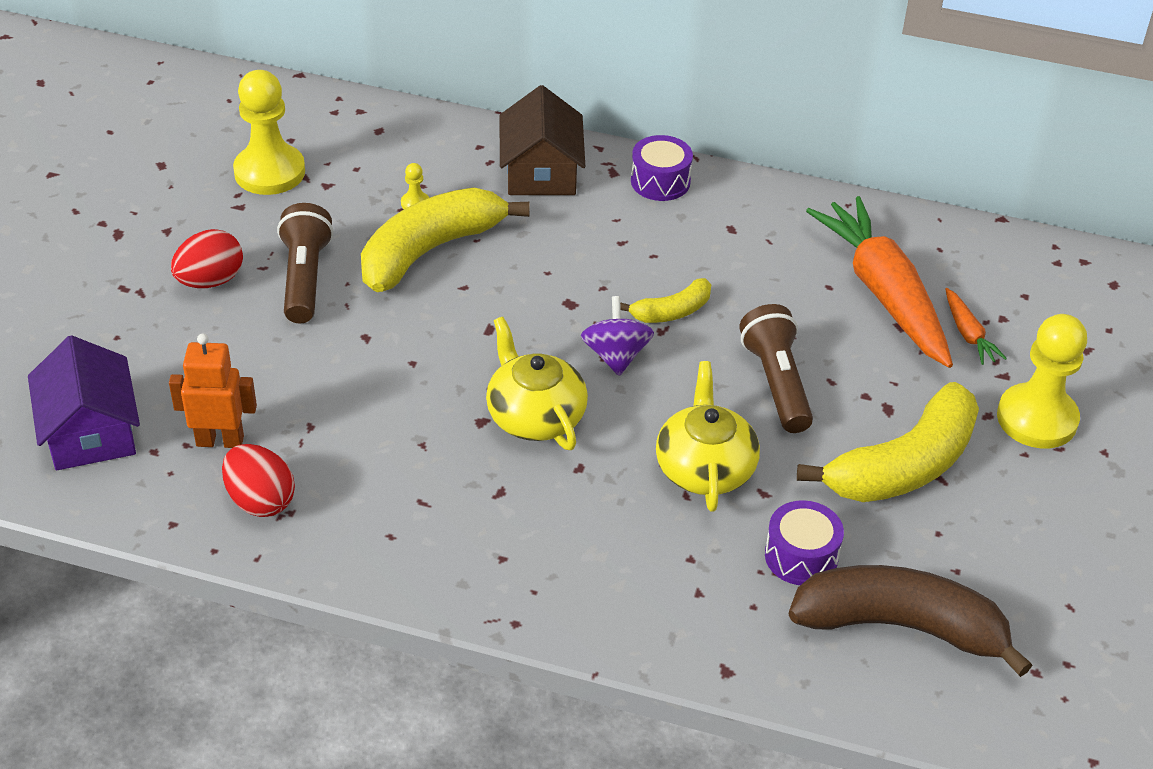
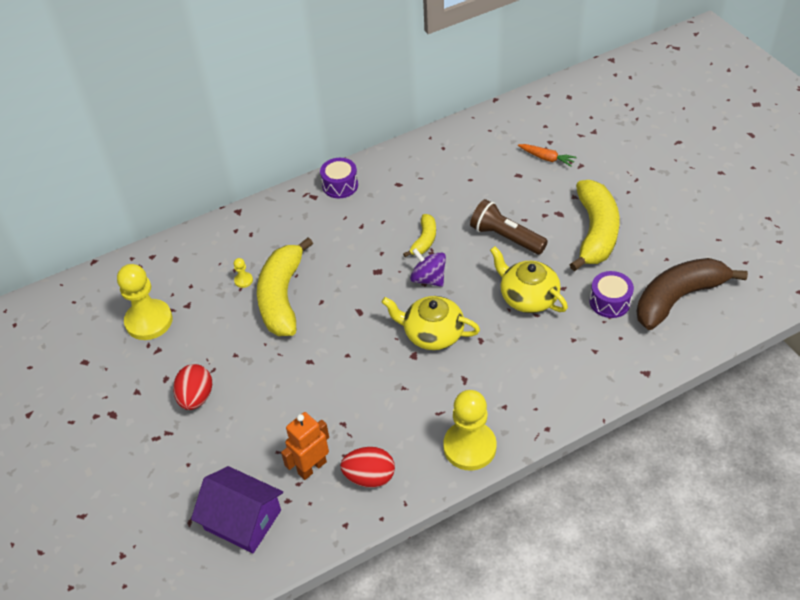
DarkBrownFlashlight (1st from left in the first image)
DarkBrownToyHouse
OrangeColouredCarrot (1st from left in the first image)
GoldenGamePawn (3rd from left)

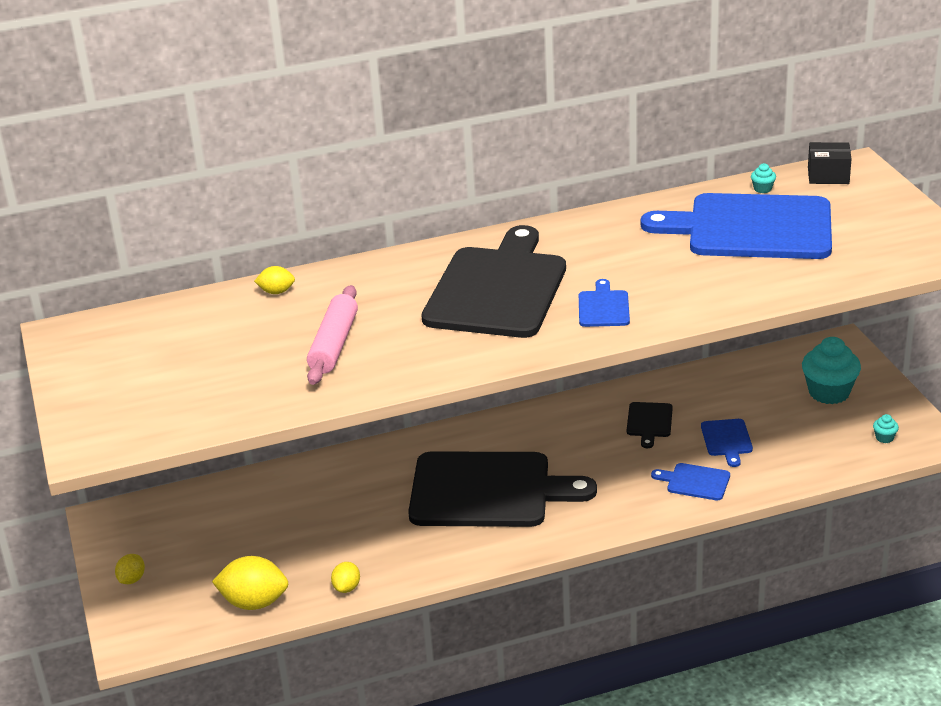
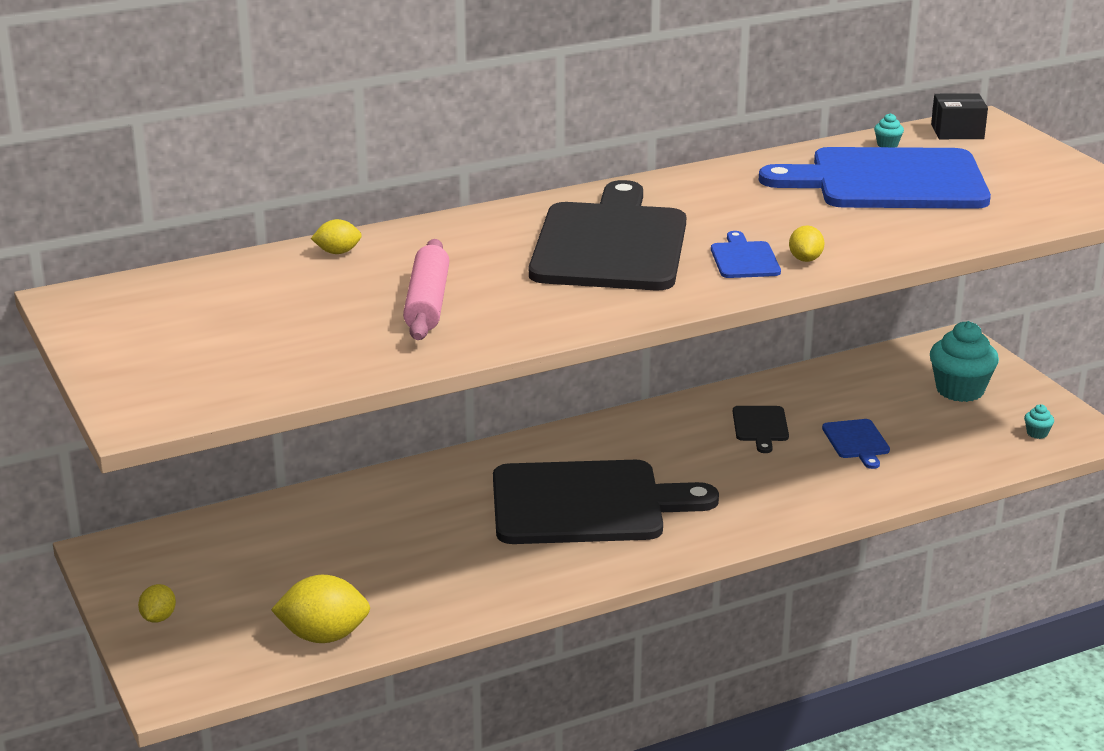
GoldenCitrusFruit (4th from left)
BlueChoppingBoard (2nd from left in the first image)

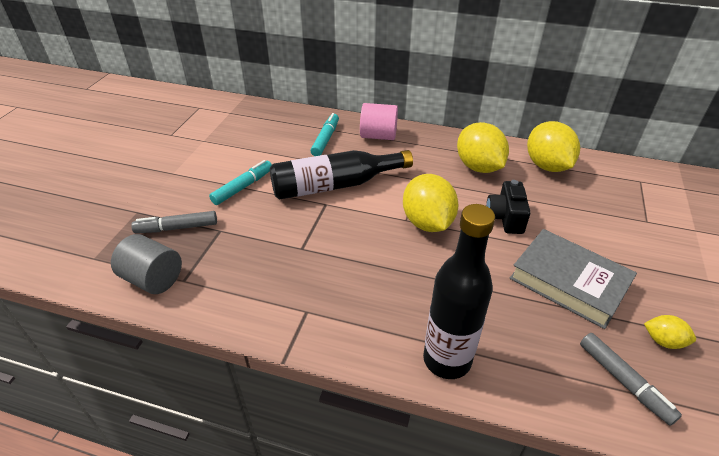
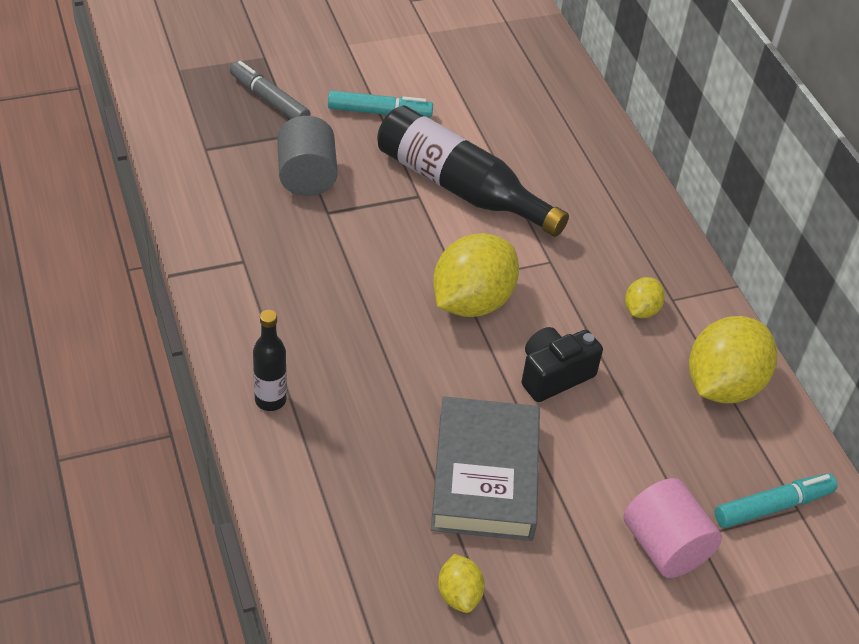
AshGreyCylinderShape
TurquoiseFeltPen (2nd from left)
RosePinkCylinderShape
JetBlackBottle (1st from left)
GoldenCitrusFruit (3rd from left)
AshGreyFeltPen (2nd from left in the first image)

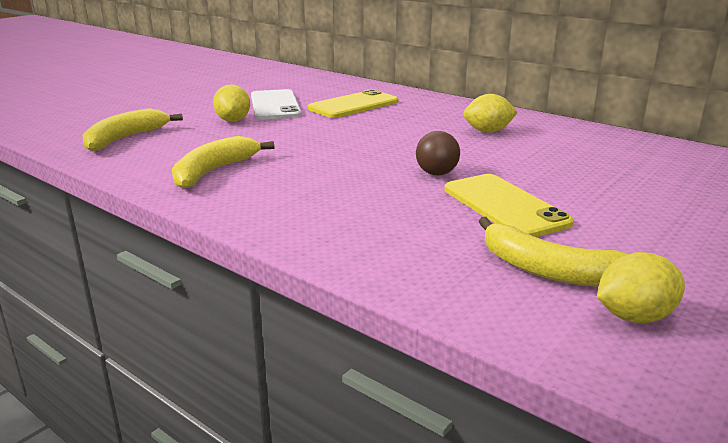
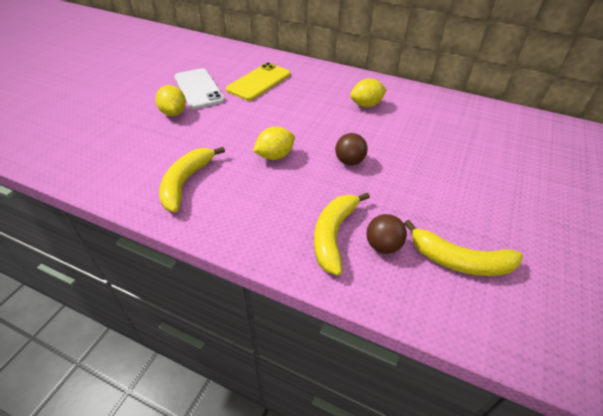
GoldenBananaFruit (2nd from left)
GoldenPhone (2nd from left in the first image)
GoldenCitrusFruit (2nd from left)
DarkBrownBall (2nd from left)

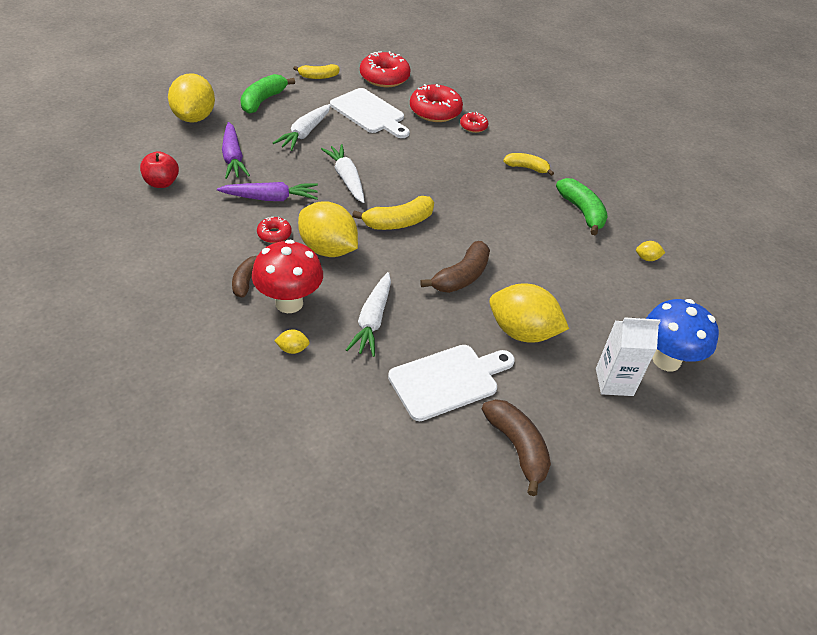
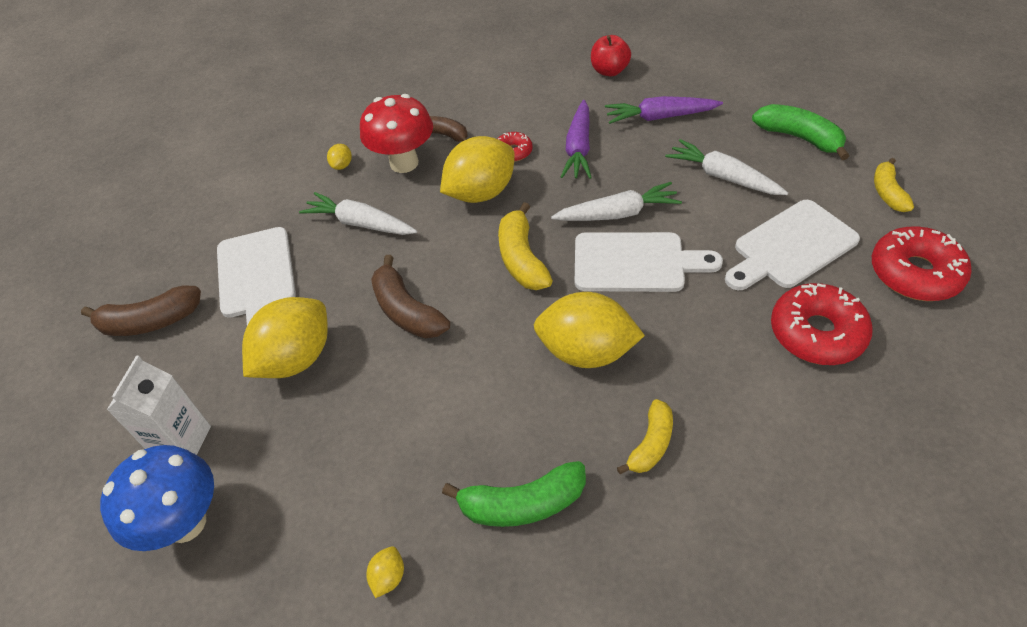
GoldenCitrusFruit (5th from left)
CrimsonDoughnut (4th from left in the first image)
WhiteChoppingBoard (2nd from left)

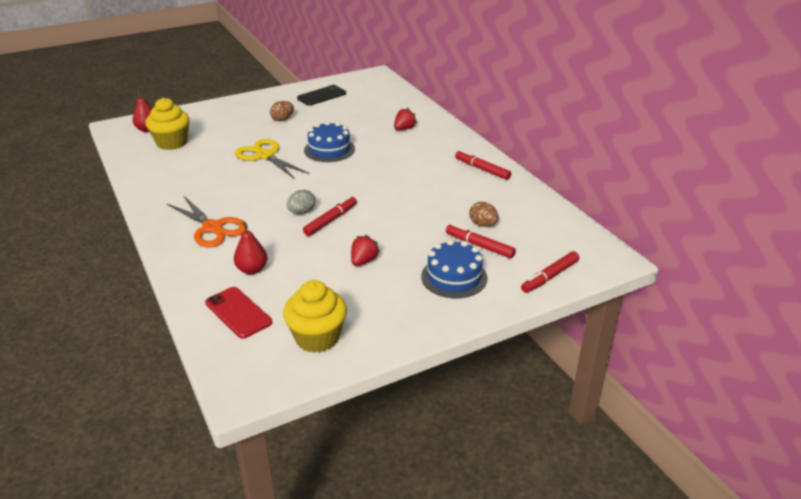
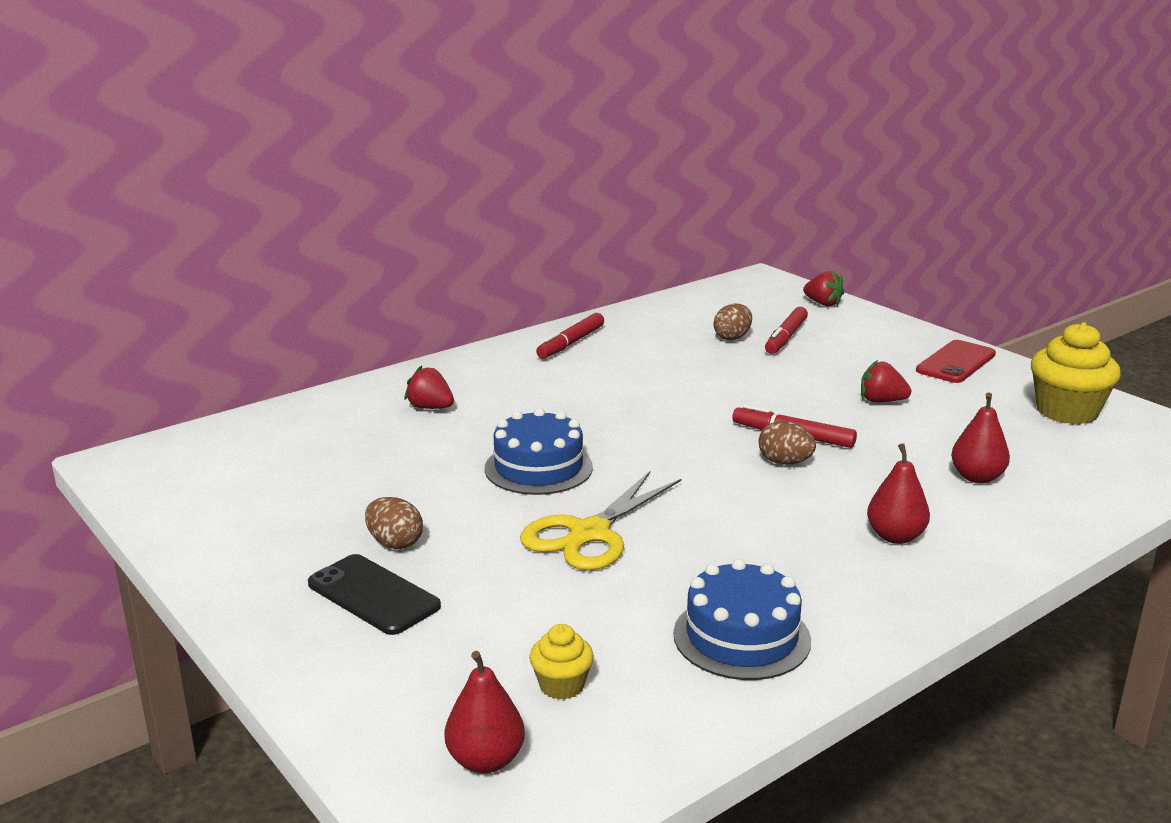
GoldenFairyCake (1st from left)
CrimsonPear (2nd from left)
CrimsonPhone
DarkBrownEgg (3rd from left)
JetBlackPhone
BlueCake (2nd from left)
CrimsonStrawberry (2nd from left)

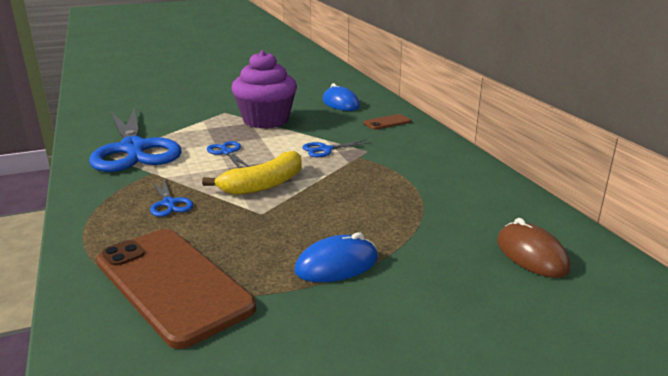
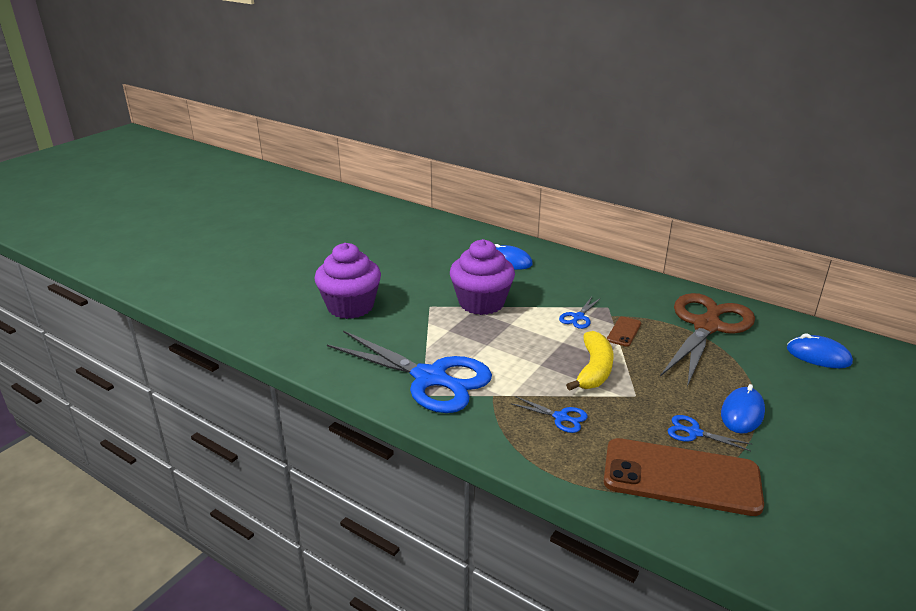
BlueScissors (4th from left)
DarkBrownPhone (1st from left)
BlueComputerMouse (3rd from left)
PurpleFairyCake (1st from left)
DarkBrownScissors

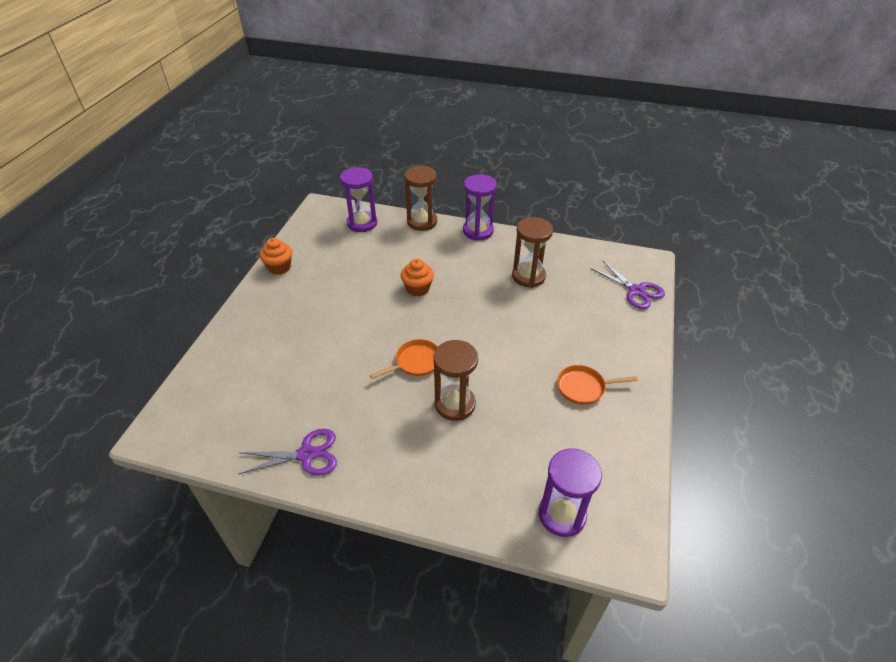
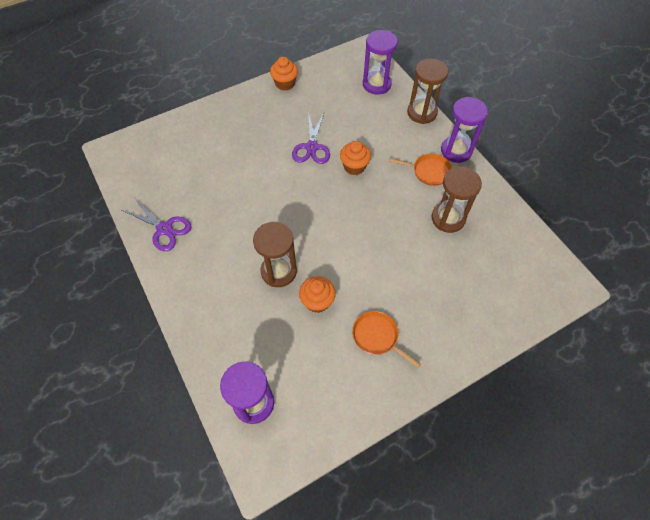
OrangeColouredPan (2nd from left)
PurpleScissors (2nd from left)
OrangeColouredFairyCake (2nd from left)

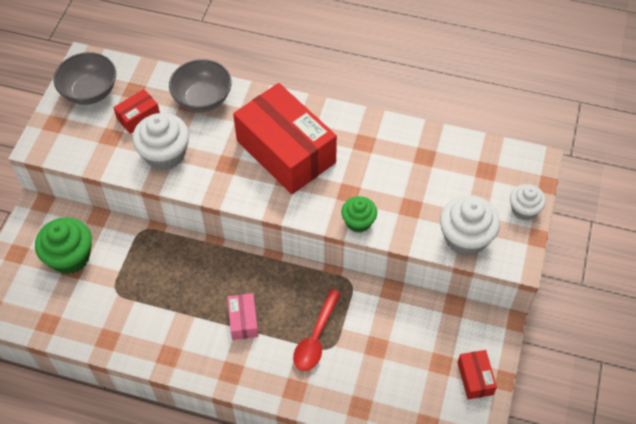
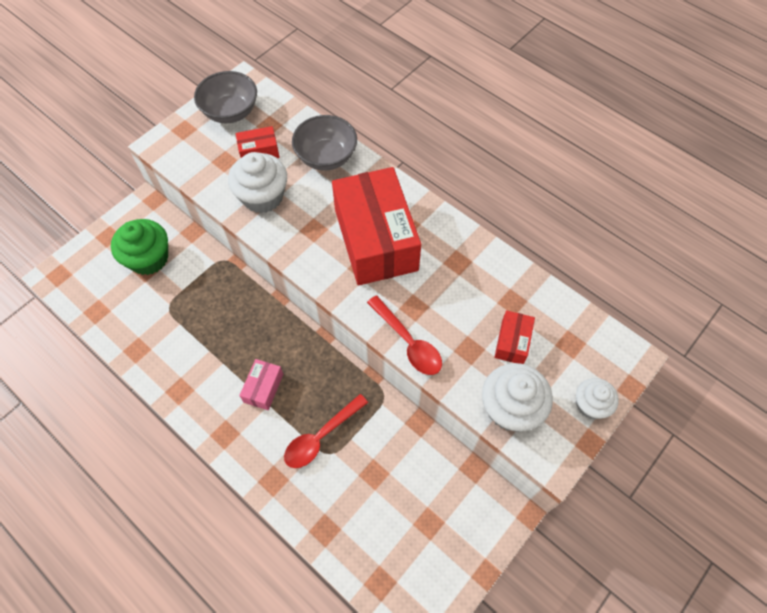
CrimsonTeaspoon (2nd from left)
CrimsonParcel (3rd from left)

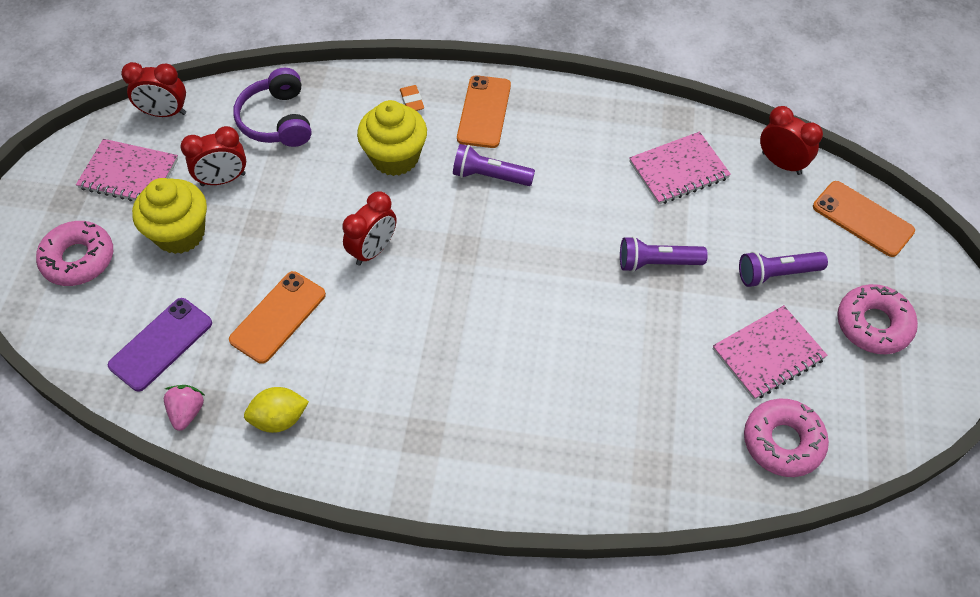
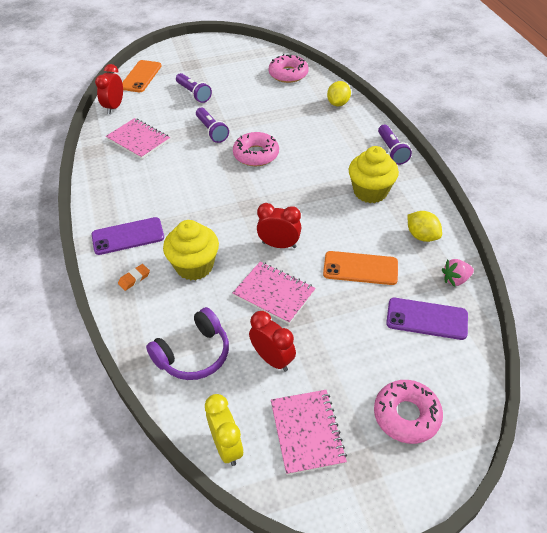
GoldenClock
GoldenFairyCake (2nd from left)
PurpleFlashlight (3rd from left)
PurplePhone (1st from left)
RosePinkNotepad (2nd from left)
RosePinkDoughnut (1st from left)
GoldenCitrusFruit (1st from left)

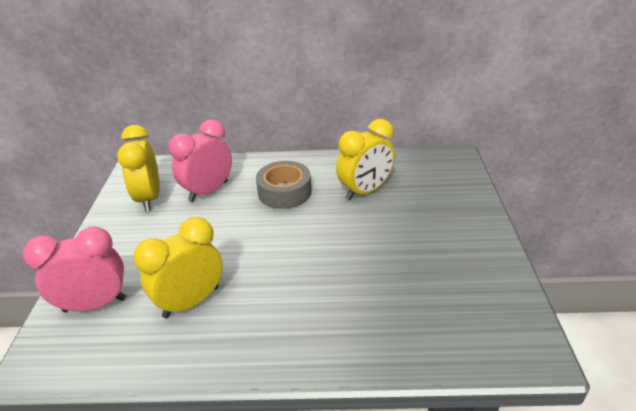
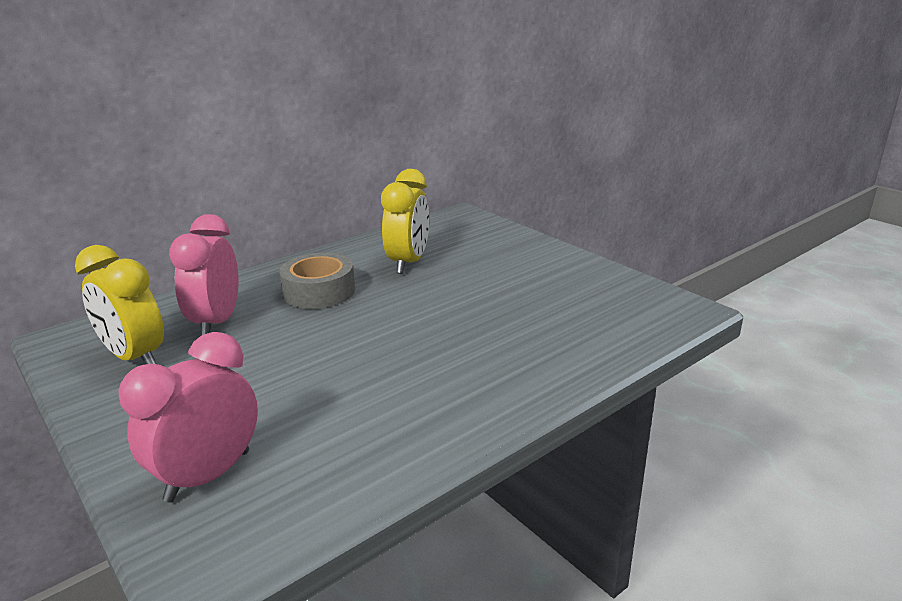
GoldenClock (2nd from left in the first image)

